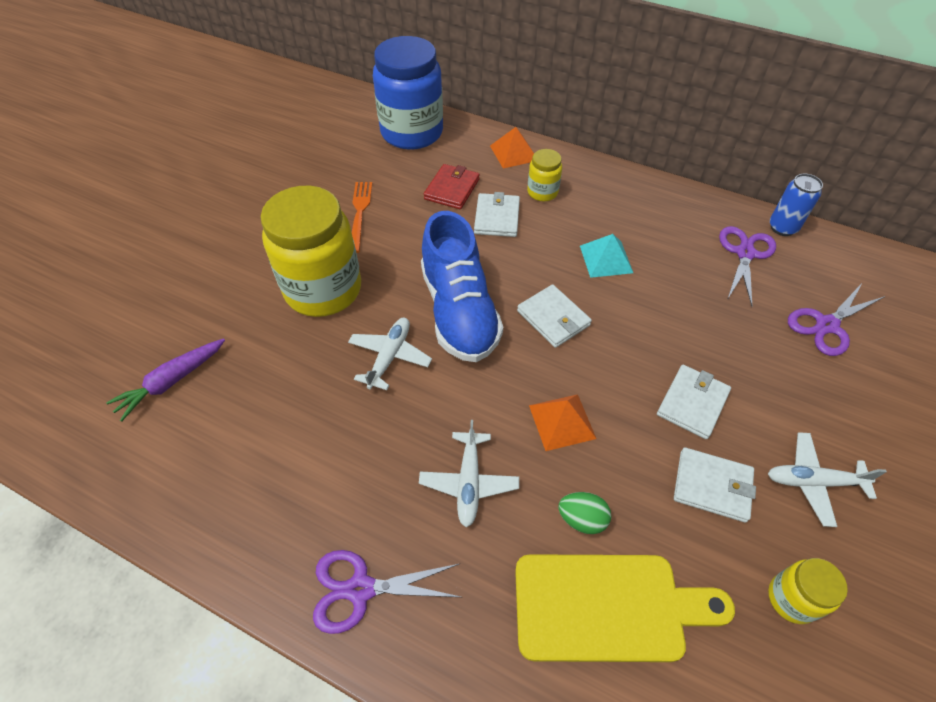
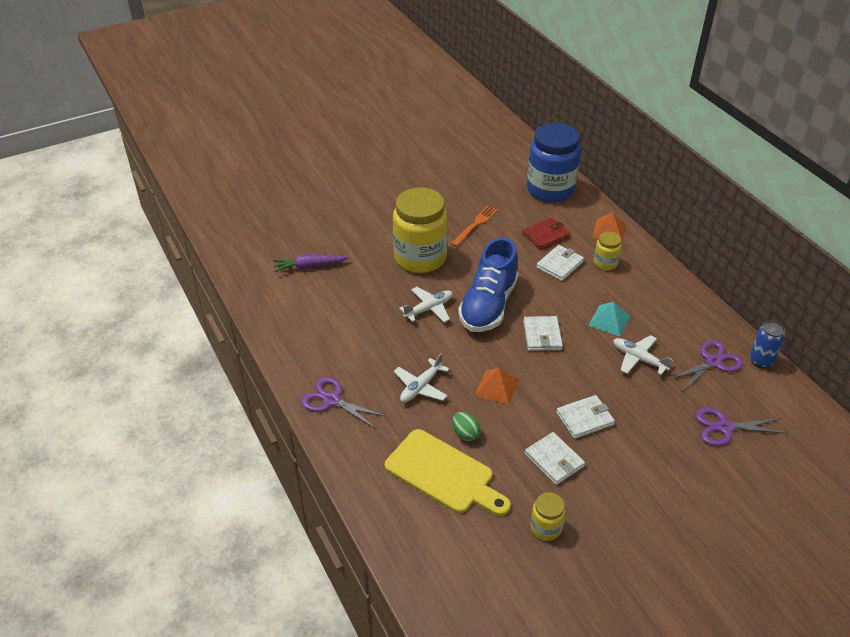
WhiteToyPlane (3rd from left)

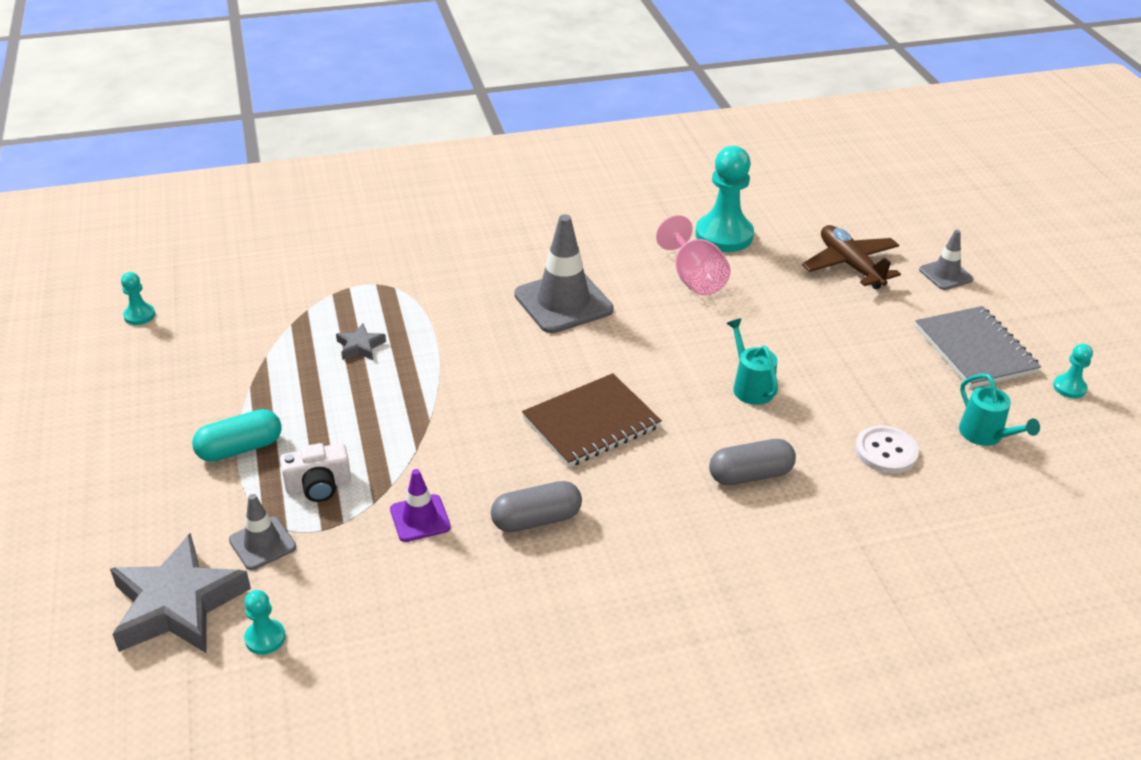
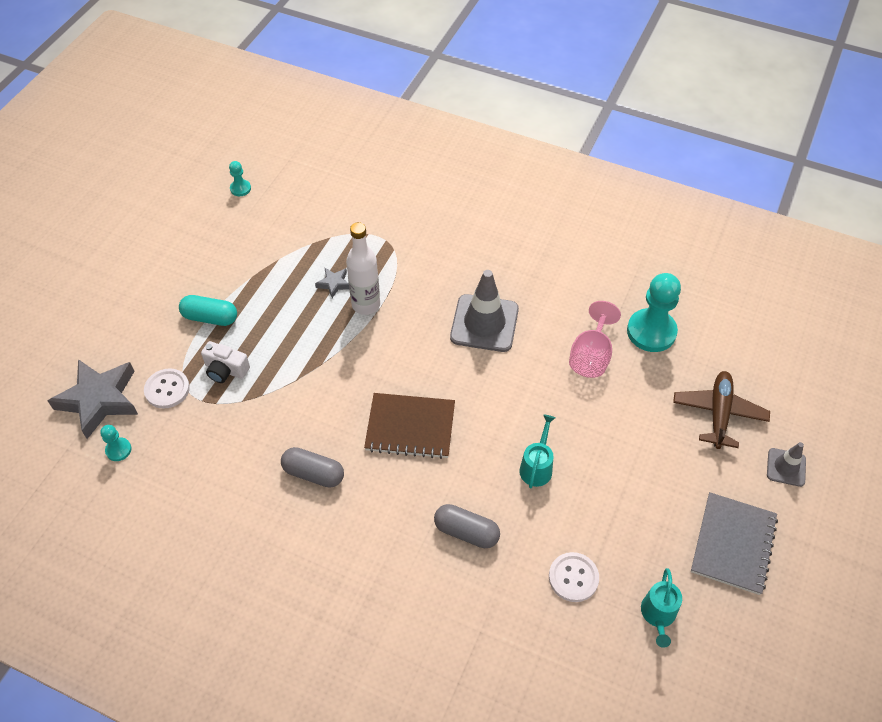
WhiteShirtButton (1st from left)
PurpleSafetyCone
TurquoiseGamePawn (4th from left in the first image)
WhiteBottle

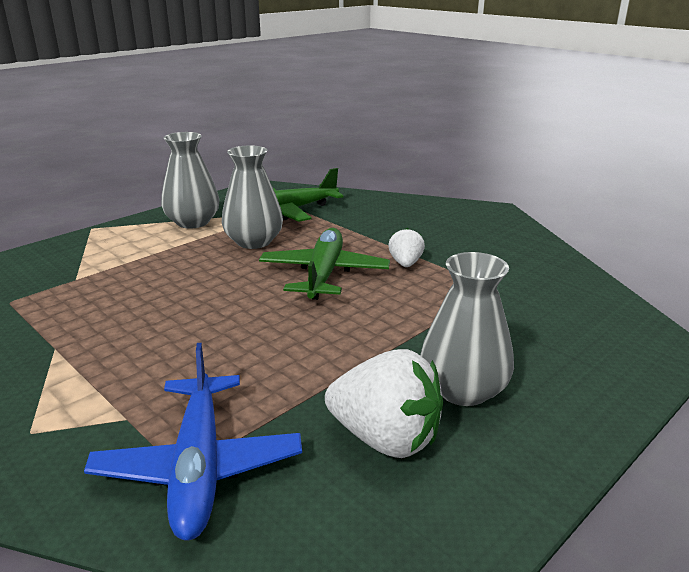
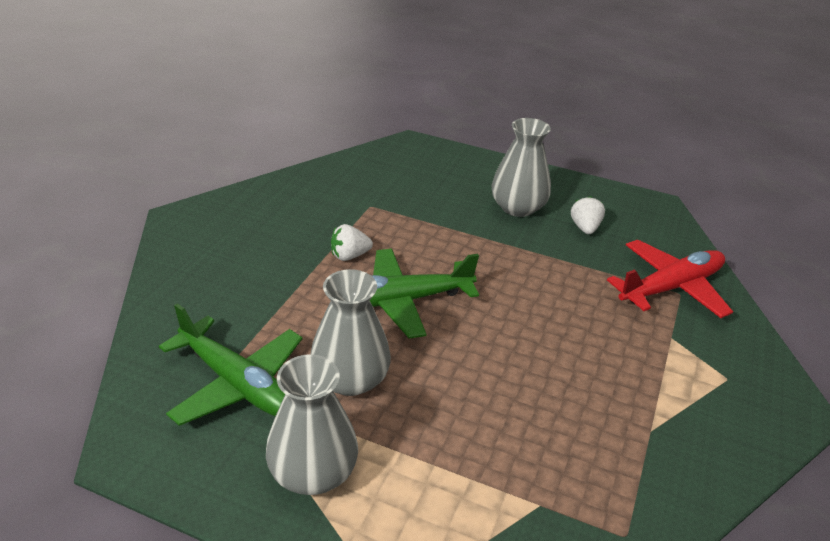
CrimsonToyPlane
WhiteStrawberry (2nd from left)

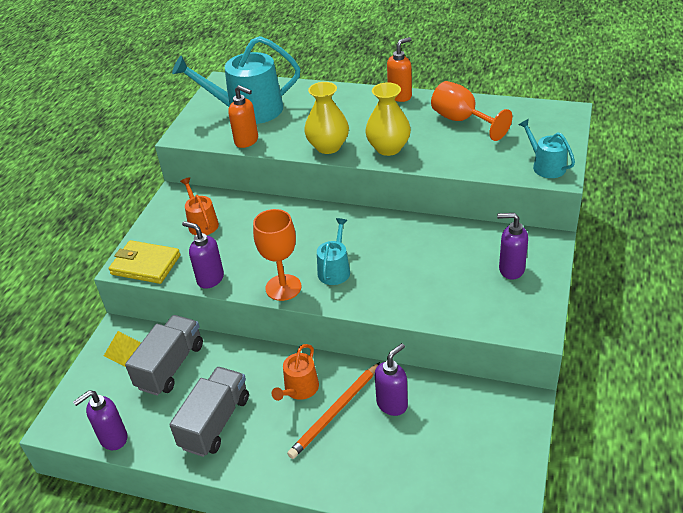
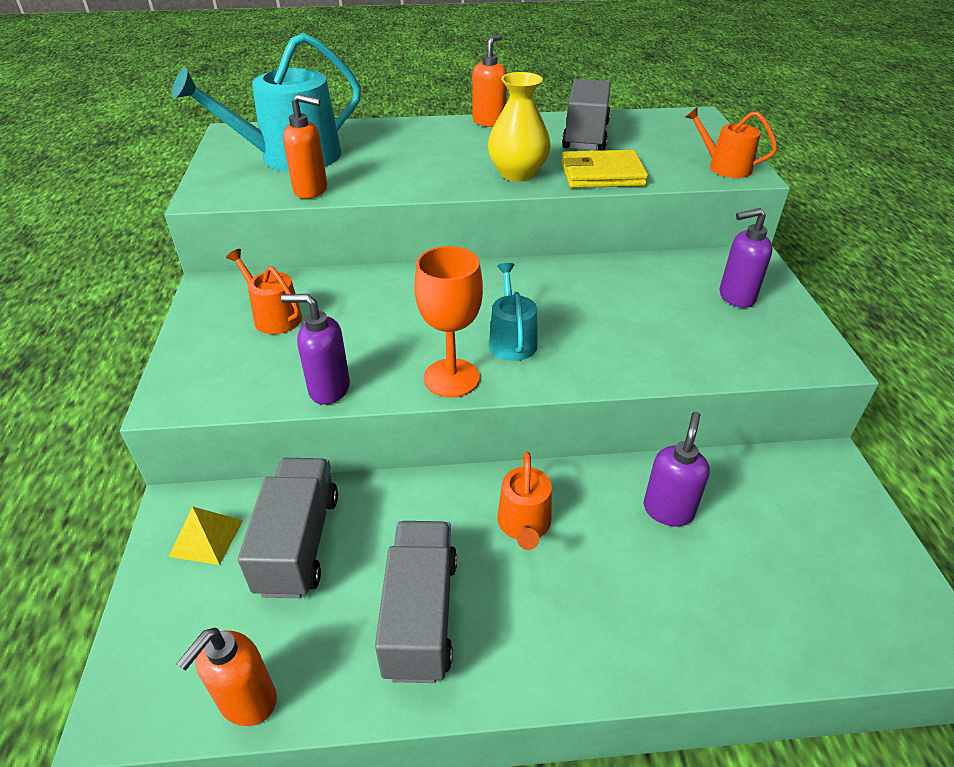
OrangeColouredSoapDispenser (1st from left)
GoldenCardWallet
OrangeColouredLeadPencil
GoldenVase (1st from left in the first image)
AshGreyLorry (3rd from left)
OrangeColouredSprinklingCan (3rd from left)

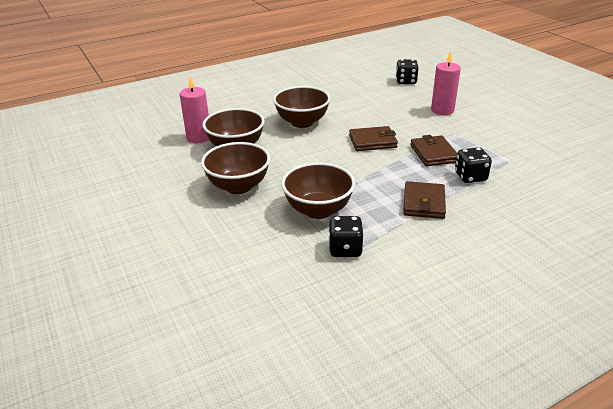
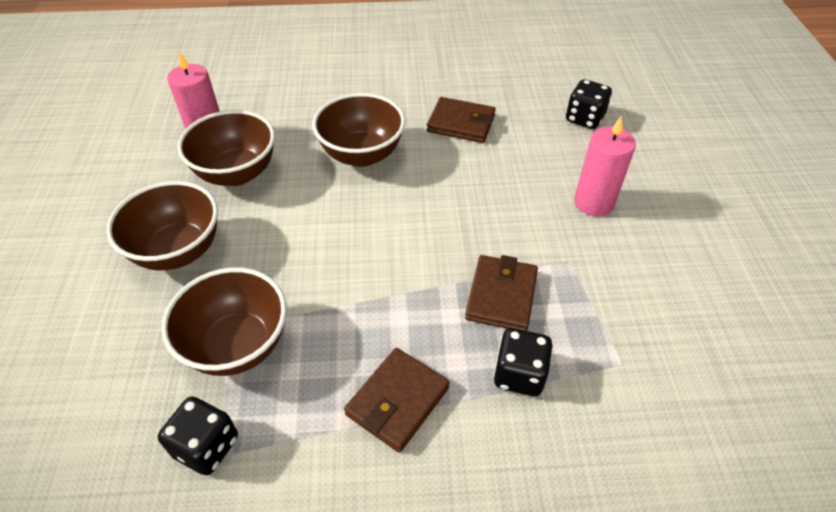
DarkBrownCardWallet (2nd from left)

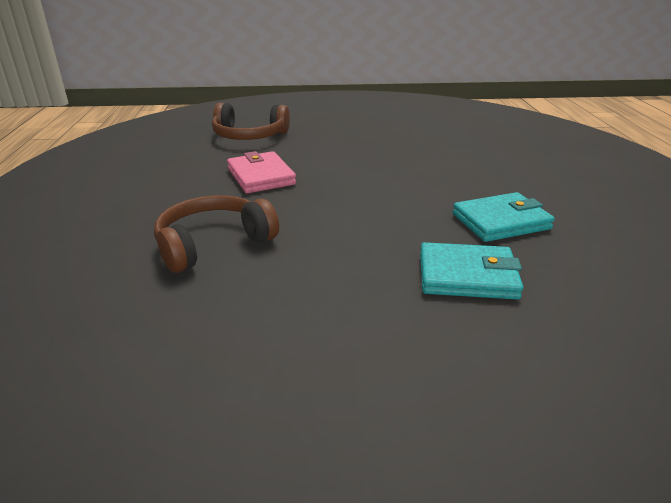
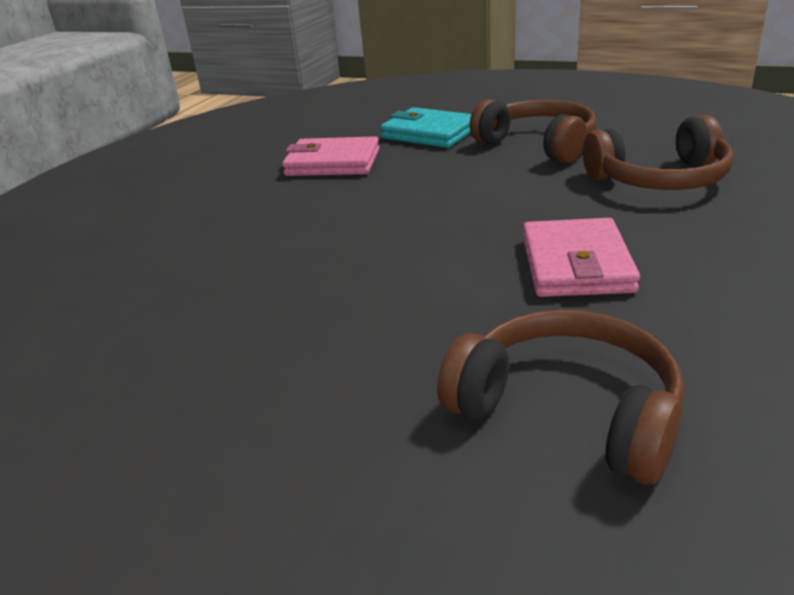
RosePinkCardWallet (1st from left)
DarkBrownOverEarHeadphones (1st from left)

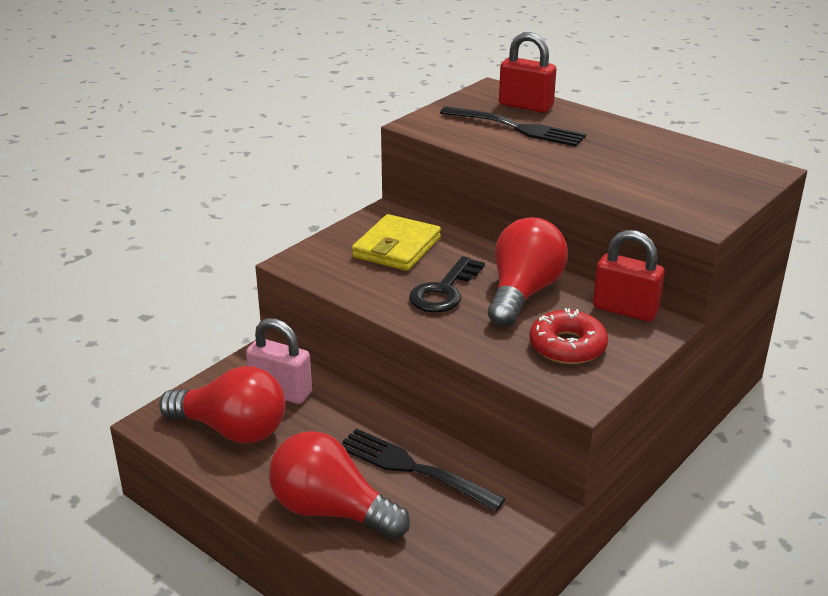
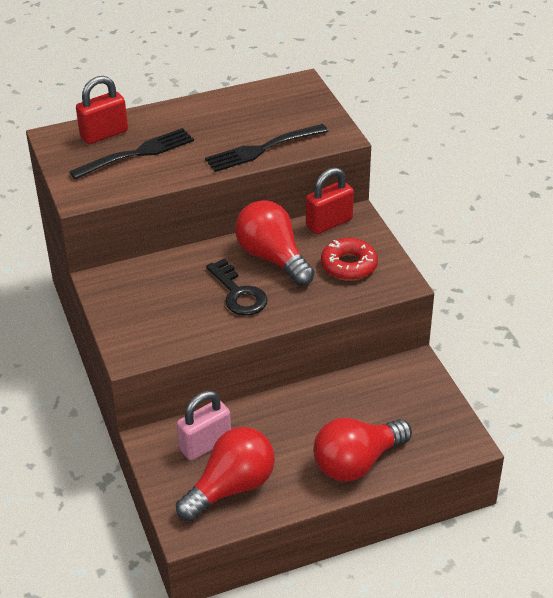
JetBlackDinnerFork (2nd from left)
GoldenCardWallet

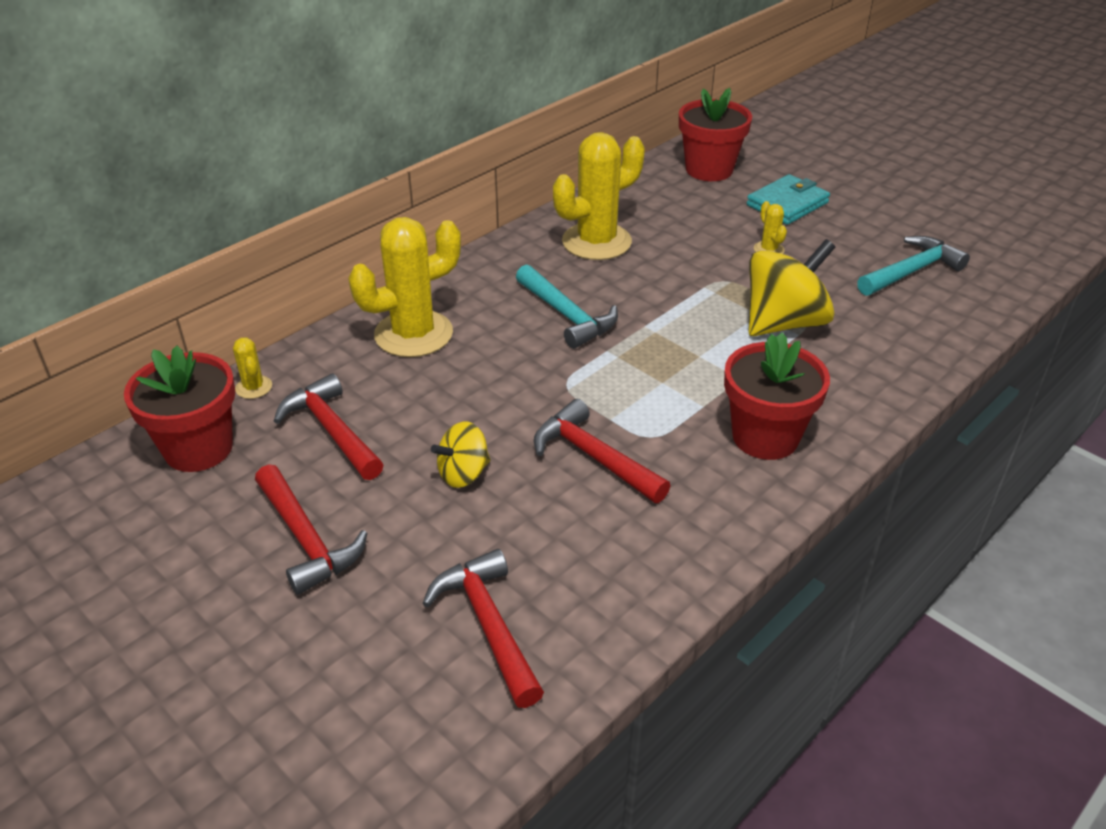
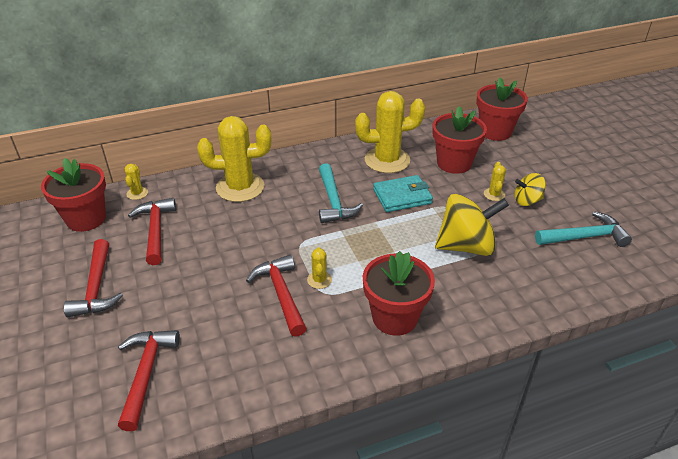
GoldenWhirligig (2nd from left)
TurquoiseCardWallet
GoldenCactus (3rd from left)
CrimsonFlowerPot (3rd from left)

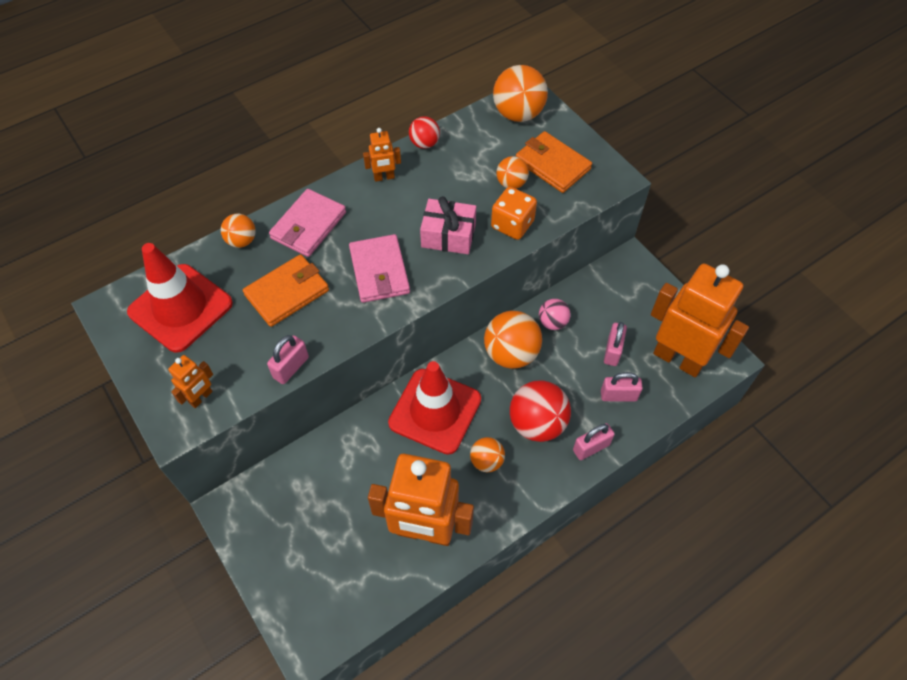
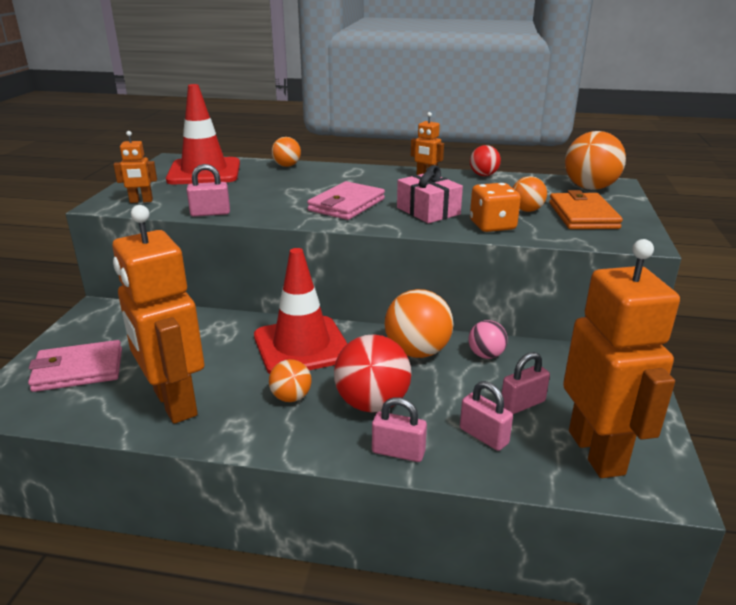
OrangeColouredCardWallet (1st from left in the first image)
RosePinkCardWallet (1st from left)

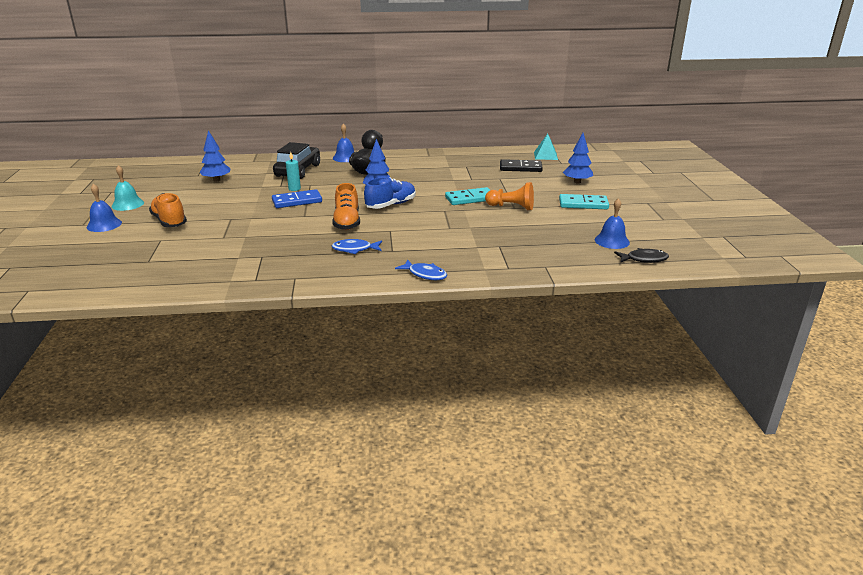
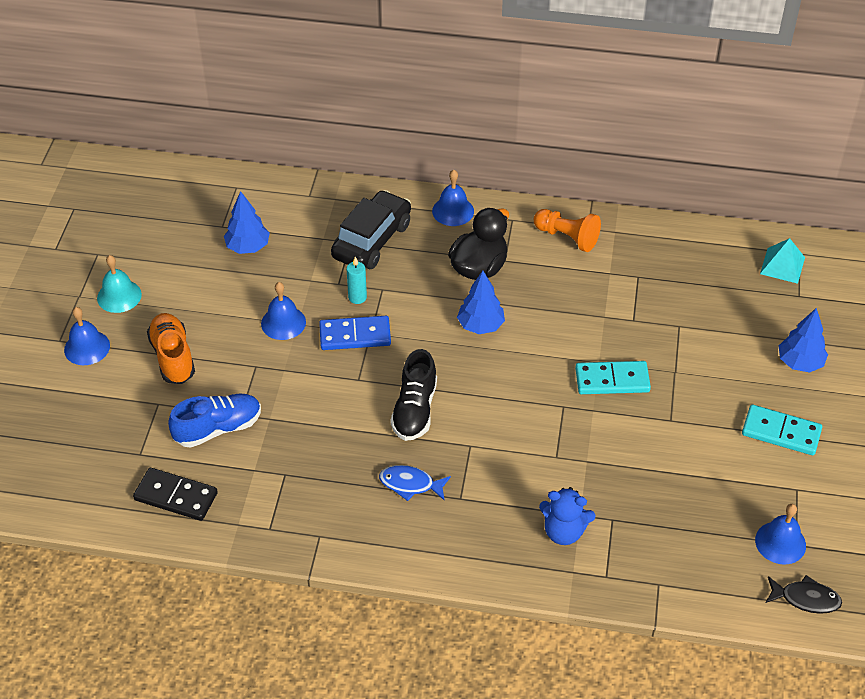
JetBlackLaceUpShoe
BlueLaceUpShoe
BlueFish (2nd from left in the first image)
OrangeColouredGamePawn
JetBlackDominoTile
BlueBell (2nd from left)
BlueStuffedBear

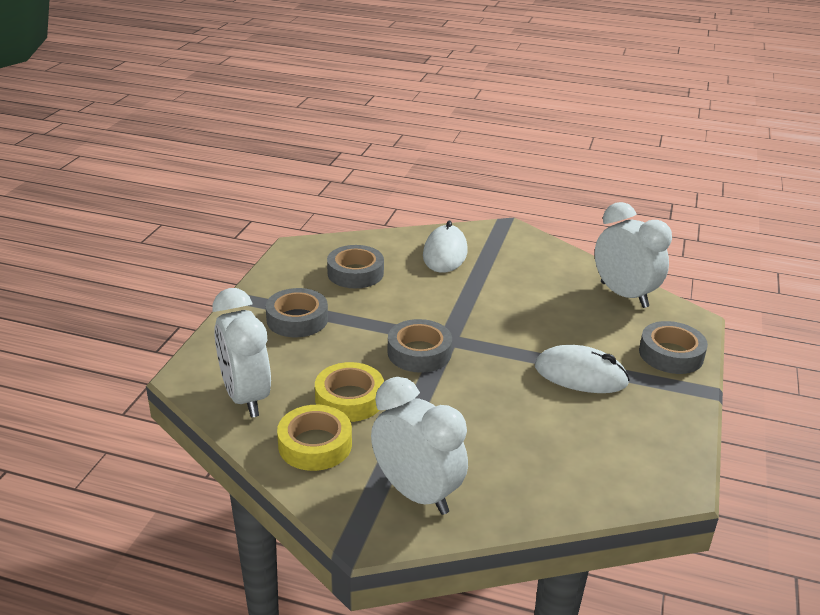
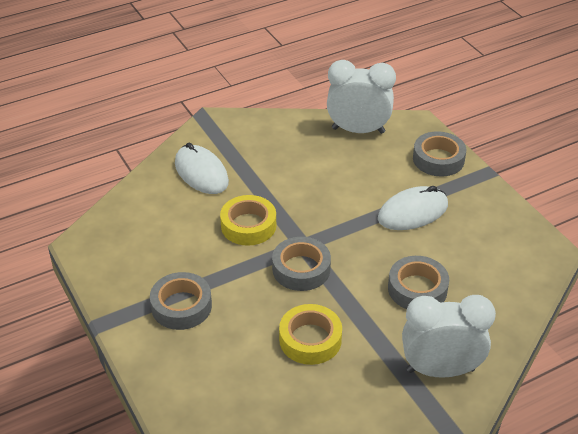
WhiteClock (1st from left in the first image)
GoldenTape (1st from left)
AshGreyTape (3rd from left)

